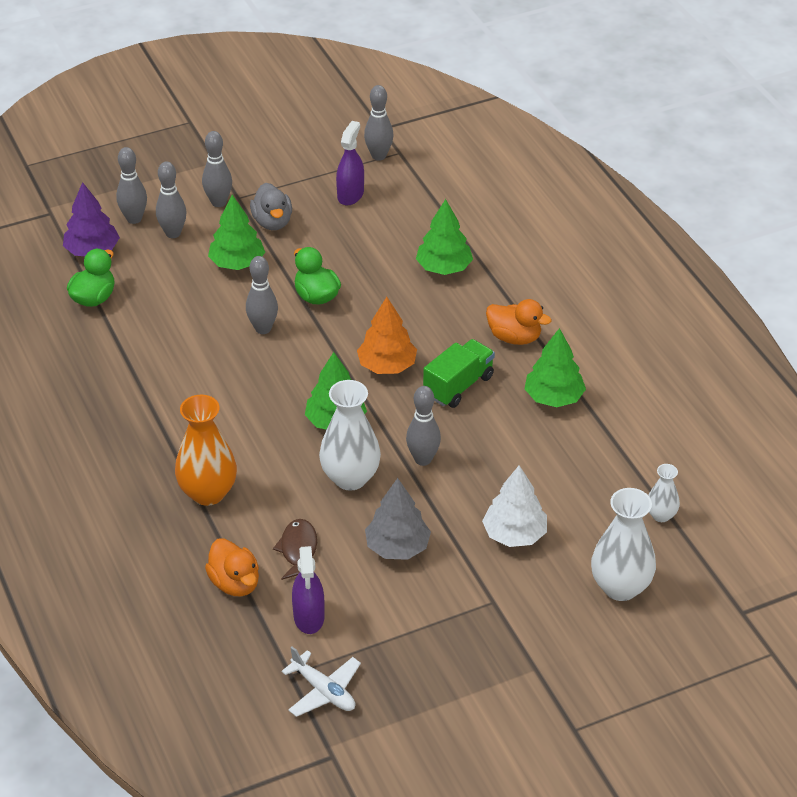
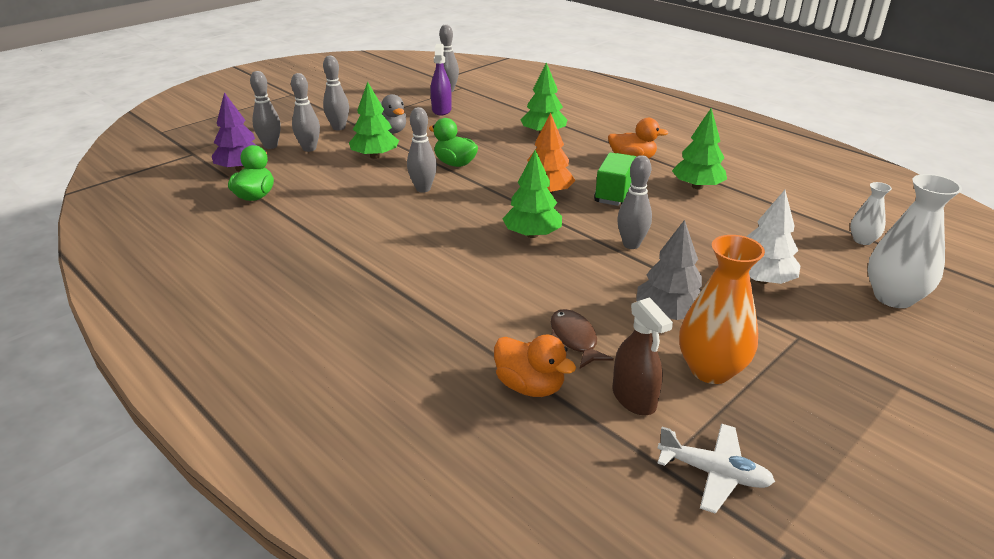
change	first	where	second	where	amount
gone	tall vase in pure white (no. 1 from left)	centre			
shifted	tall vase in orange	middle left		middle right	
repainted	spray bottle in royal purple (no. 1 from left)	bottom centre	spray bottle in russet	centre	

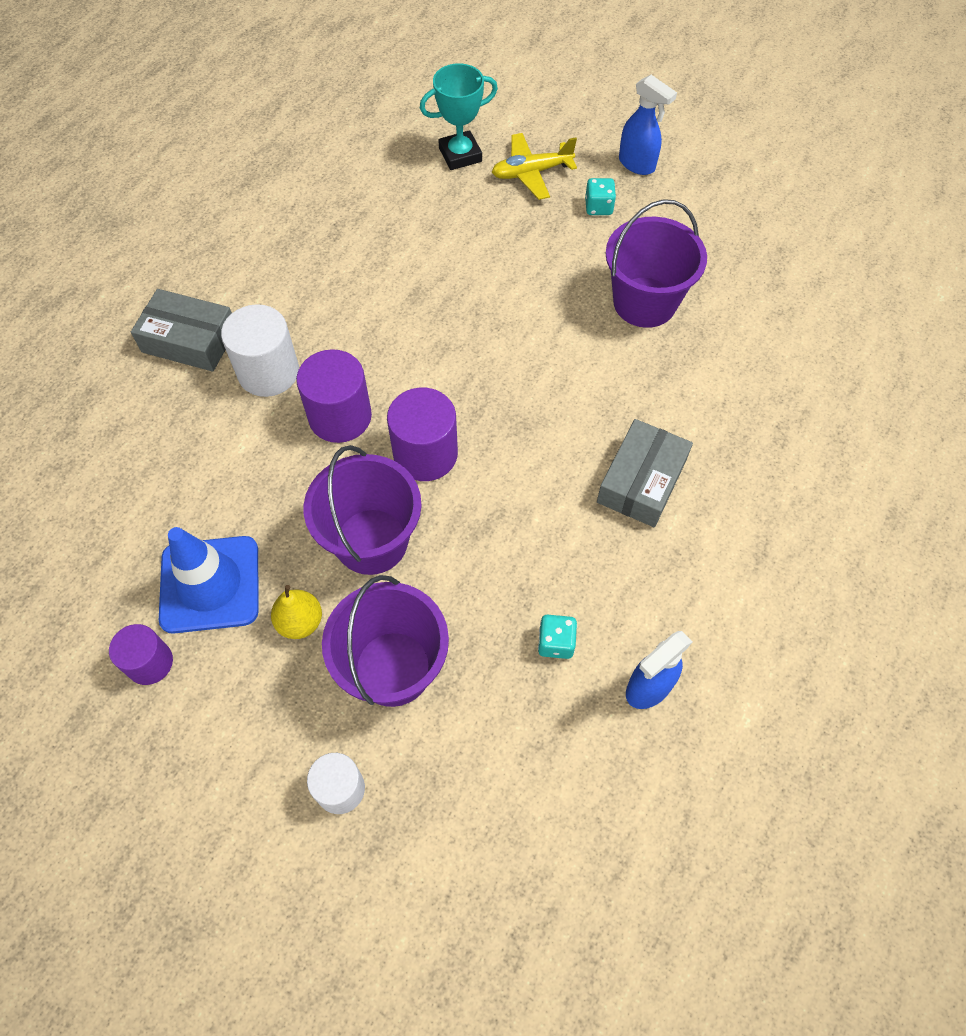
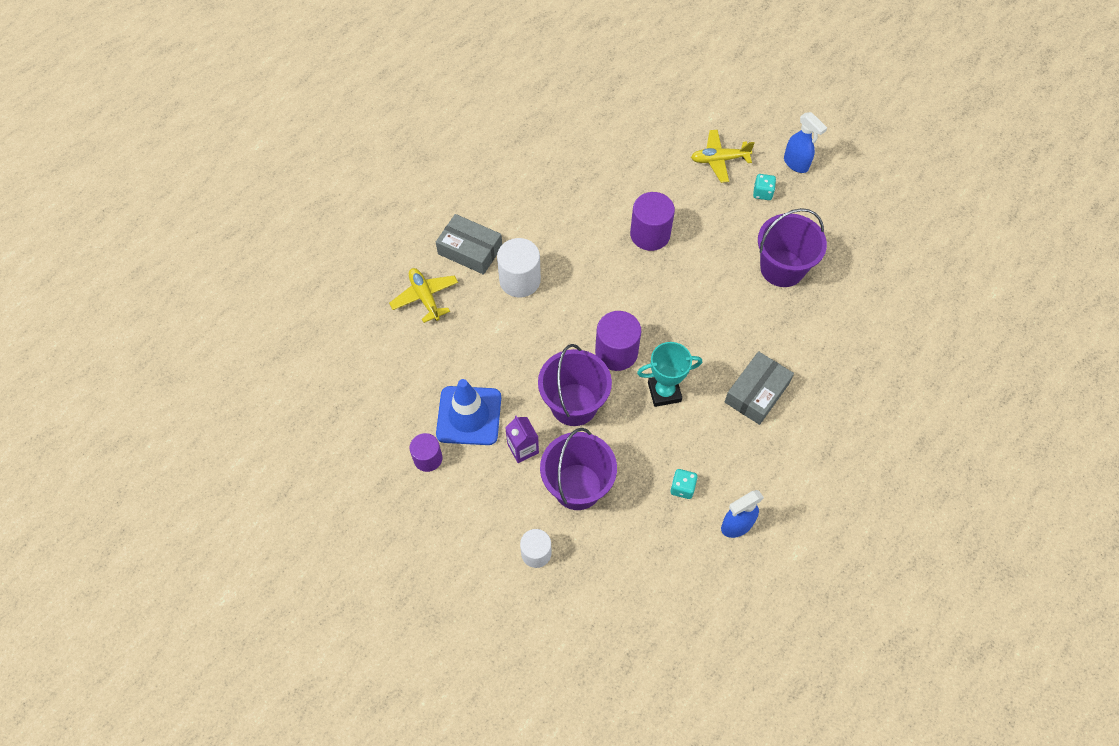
change	first	where	second	where	amount
shifted	prize cup in turquoise	top centre		centre	
shifted	cylinder shape in royal purple (no. 2 from left in the first image)	centre	cylinder shape in royal purple (no. 3 from left)	top centre	
swapped	pear in bright yellow	middle left	carton in royal purple	centre	
new			plane in bright yellow (no. 1 from left)	centre	

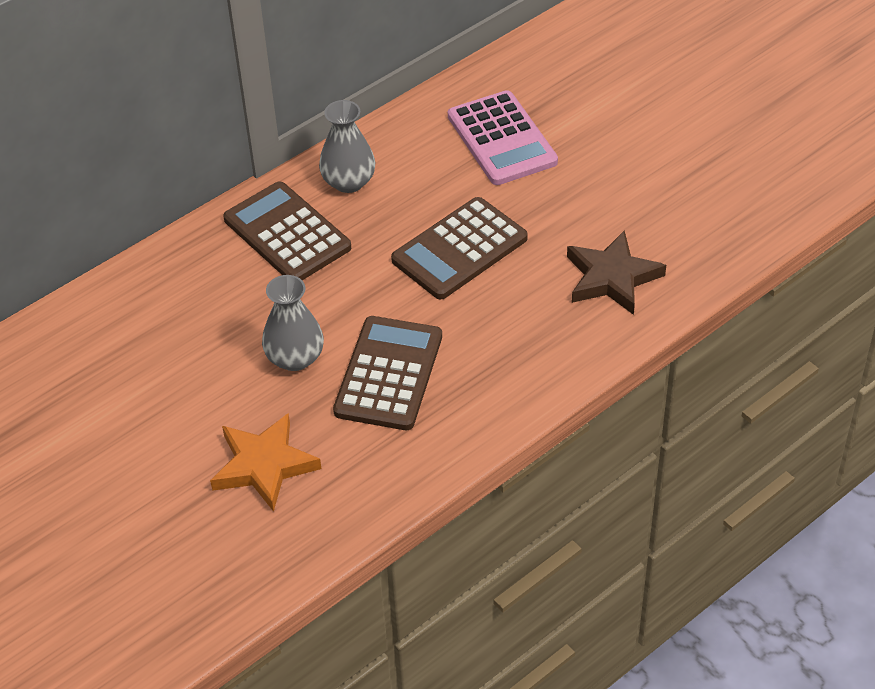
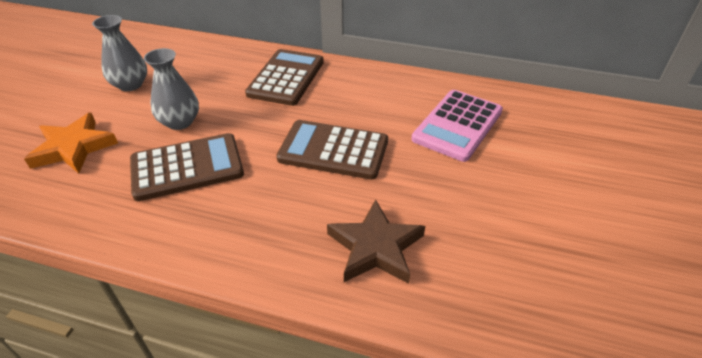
change	first	where	second	where	amount
shifted	tall vase in gray (no. 2 from left in the first image)	top centre	tall vase in gray (no. 1 from left)	top left	

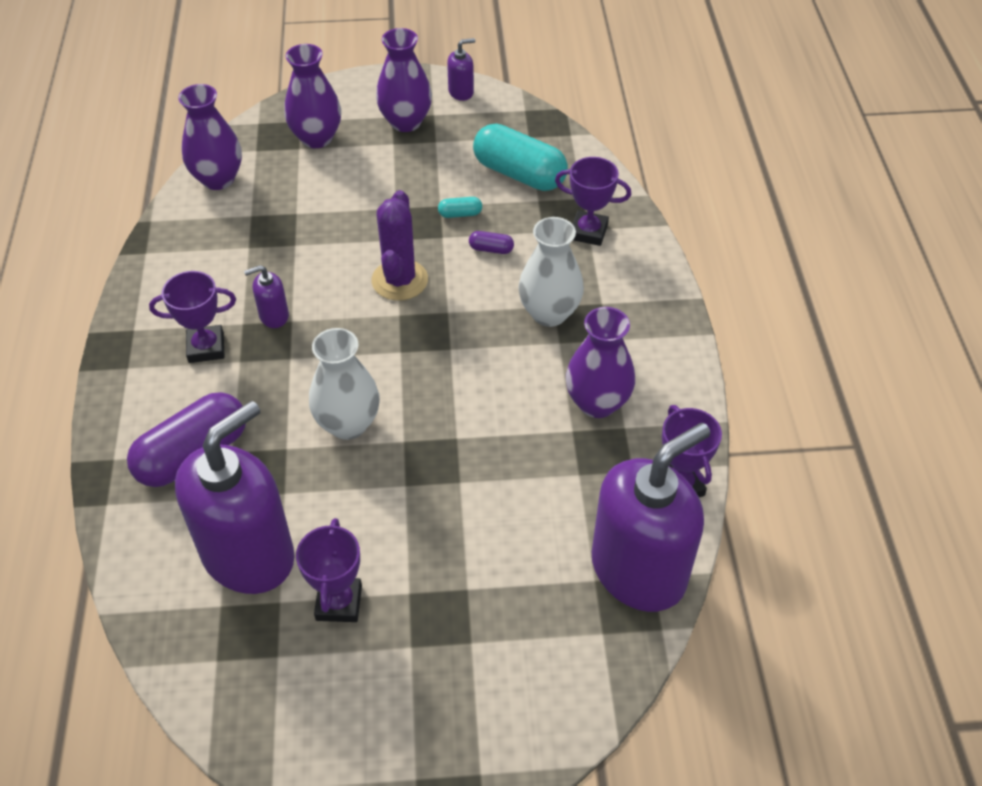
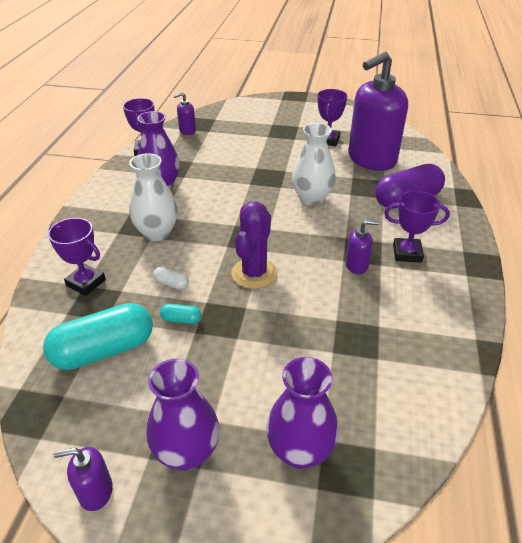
change	first	where	second	where	amount
gone	tall vase in royal purple (no. 1 from left)	top left			
rotated	capsule in turquoise (no. 2 from left in the first image)	top centre	capsule in turquoise (no. 1 from left)	middle left	75 degrees counterclockwise
repainted	capsule in royal purple (no. 2 from left)	top centre	capsule in pure white	middle left	
scaled	soap pump in royal purple (no. 4 from left in the first image)	centre	soap pump in royal purple (no. 2 from left)	top centre	x0.41

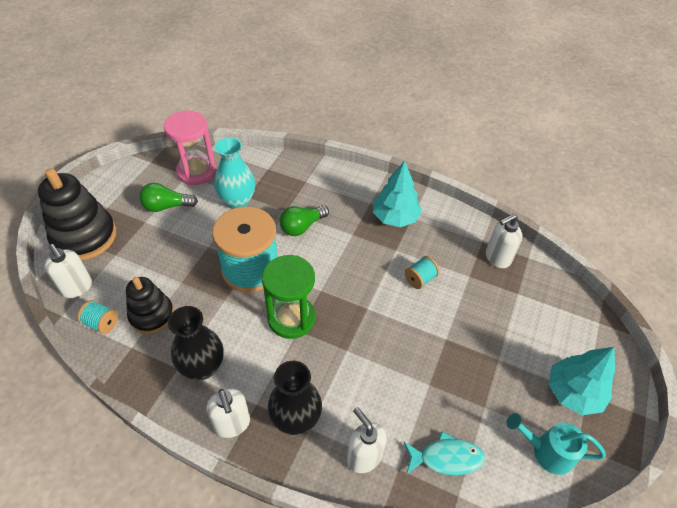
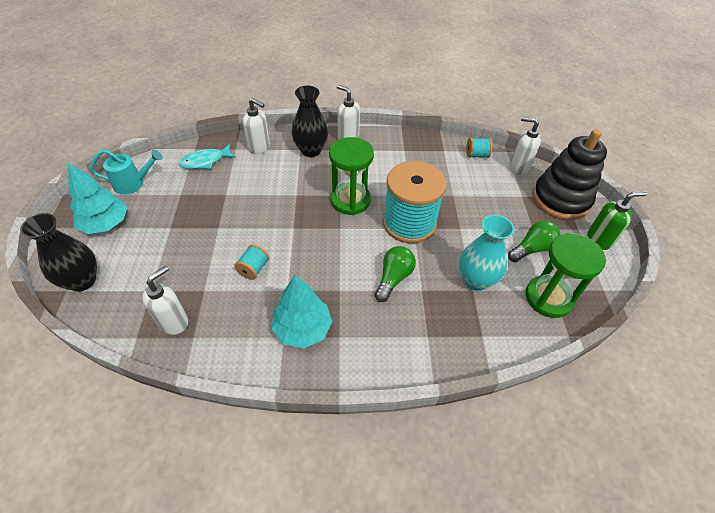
change	first	where	second	where	amount
repainted	sand timer in rose-pink	top left	sand timer in green (no. 2 from left)	middle right	
gone	ring stacker in jet-black (no. 2 from left)	middle left			
shifted	tall vase in jet-black (no. 1 from left)	bottom left		middle left	
new			soap pump in green	middle right	

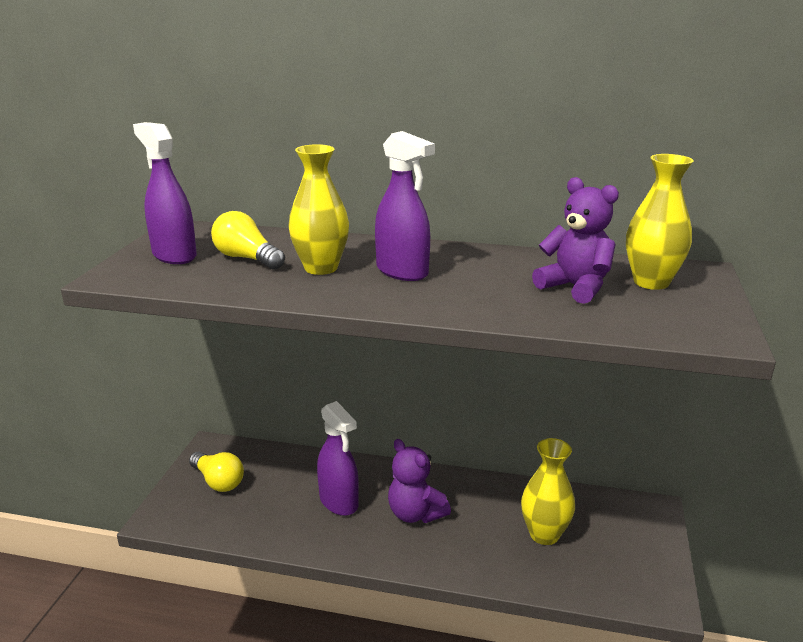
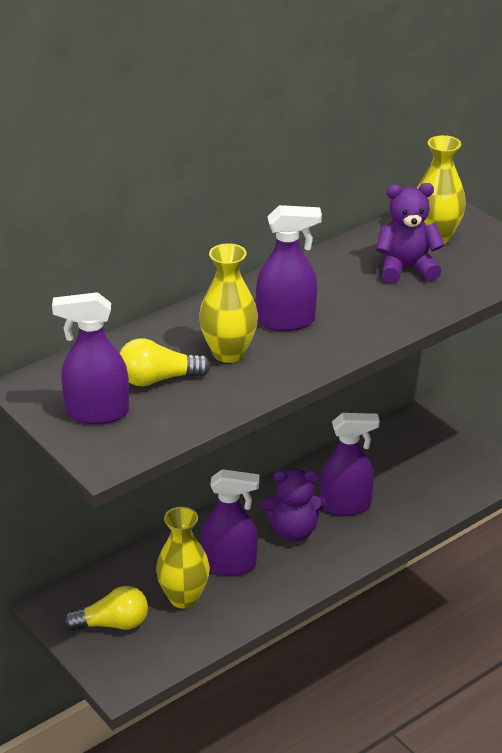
change	first	where	second	where	amount
shifted	tall vase in bright yellow (no. 2 from left in the first image)	bottom right	tall vase in bright yellow (no. 1 from left)	bottom centre	
new			spray bottle in royal purple (no. 4 from left)	middle right	

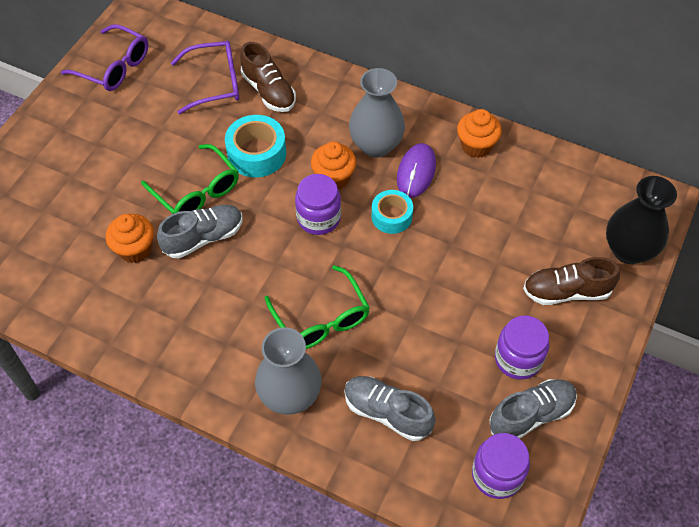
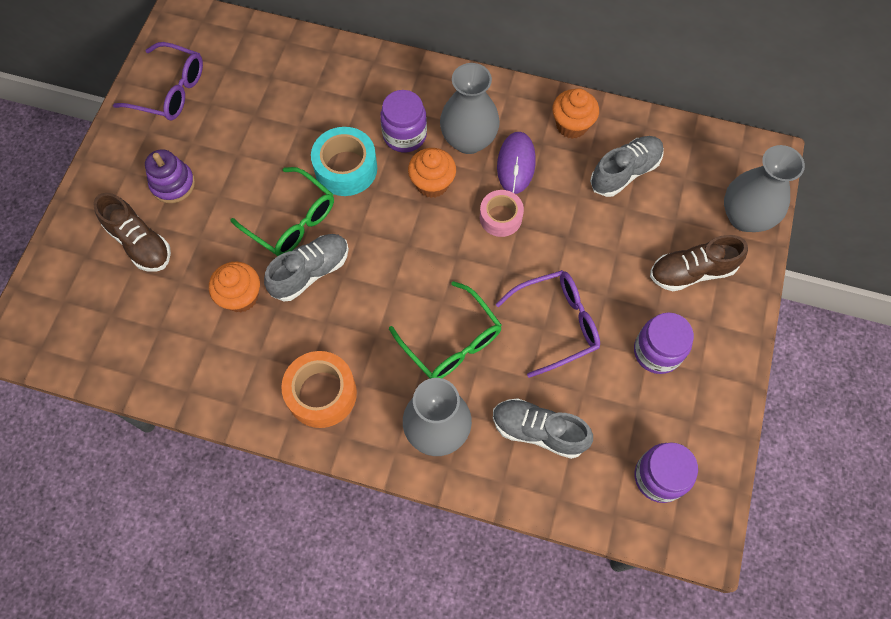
change	first	where	second	where	amount
shifted	spectacles in royal purple (no. 2 from left)	top left		centre	
shifted	lace-up shoe in russet (no. 1 from left)	top centre		middle left	
shifted	preserve jar in royal purple (no. 1 from left)	centre		top centre	
repainted	tall vase in jet-black	middle right	tall vase in gray (no. 3 from left)	top right	
repainted	tape in turquoise (no. 2 from left)	centre	tape in rose-pink	centre	
shifted	lace-up shoe in gray (no. 3 from left)	bottom right		top right	
new			ring stacker in royal purple	top left	
new			tape in orange	centre	

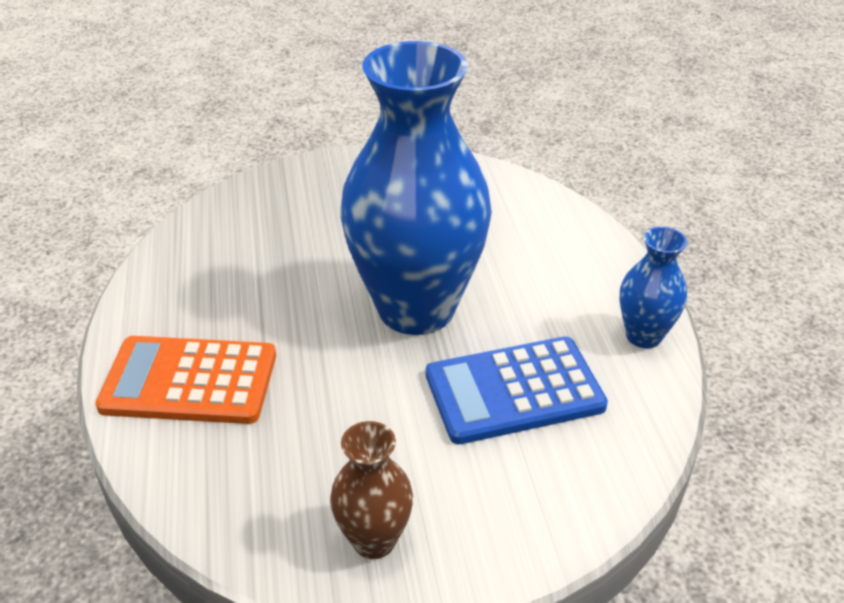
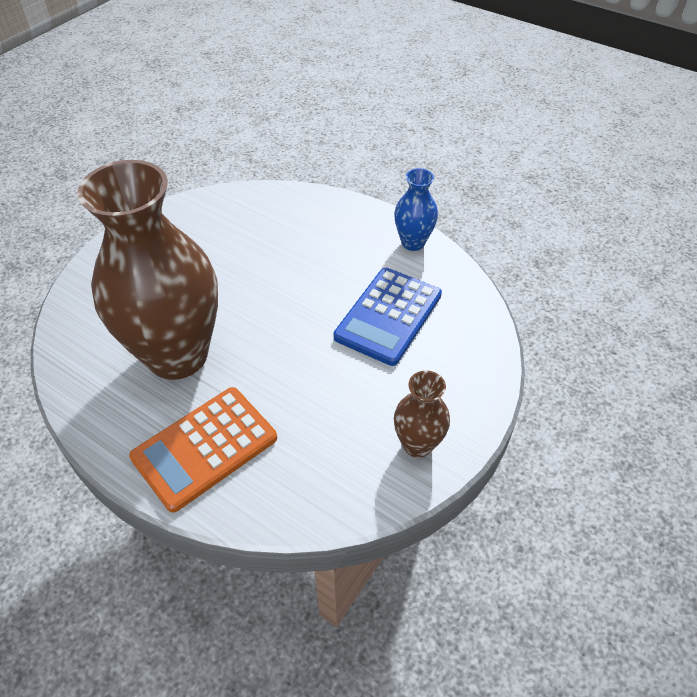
change	first	where	second	where	amount
gone	tall vase in royal blue (no. 1 from left)	top centre			
new			tall vase in russet (no. 1 from left)	middle left	

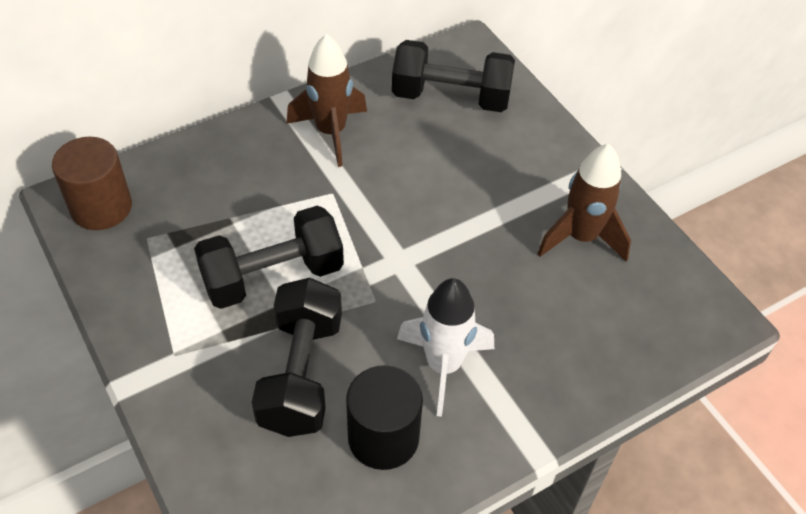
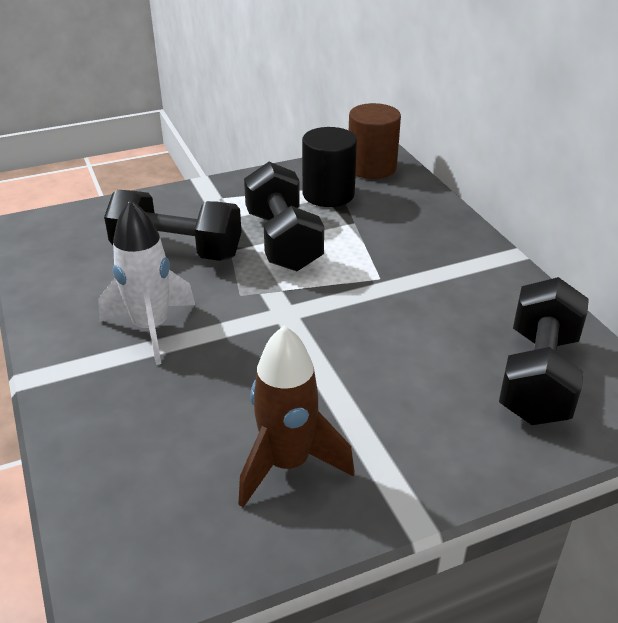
change	first	where	second	where	amount
gone	spaceship in russet (no. 1 from left)	top centre			
shifted	cylinder shape in jet-black	bottom centre		top centre	

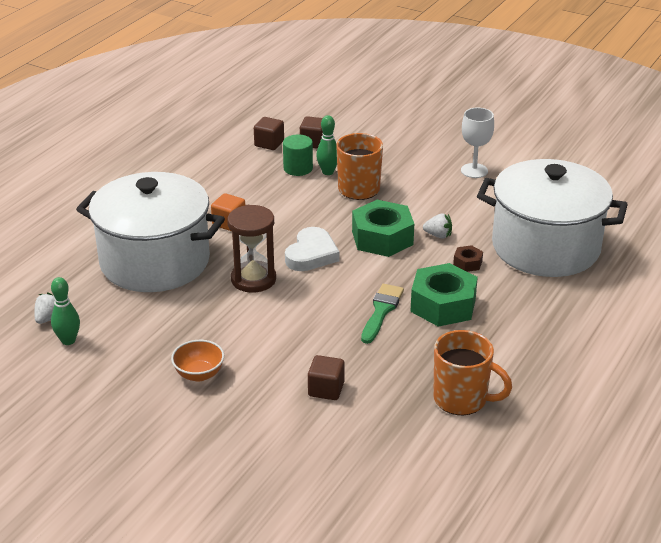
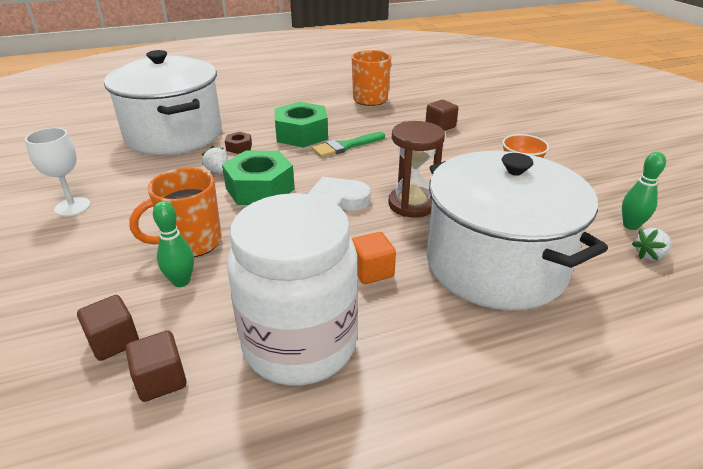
change	first	where	second	where	amount
gone	cylinder shape in green	top centre			
new			preserve jar in pure white	centre	

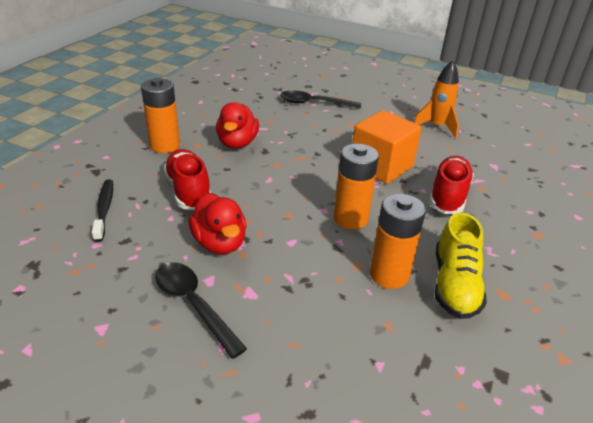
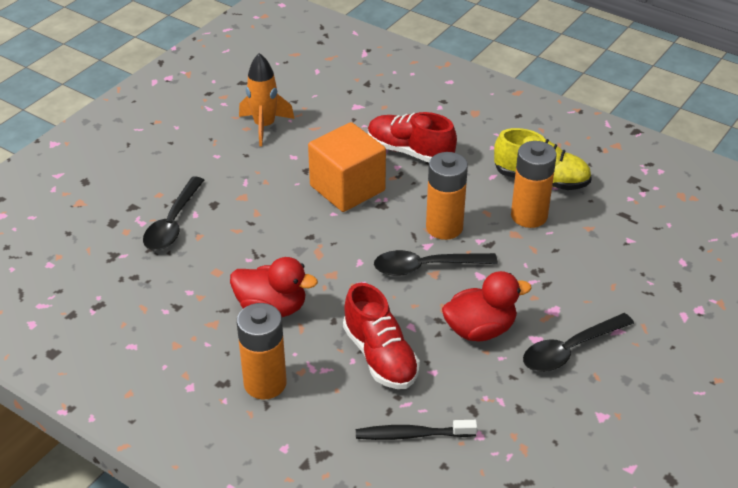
change	first	where	second	where	amount
rotated	lace-up shoe in red (no. 1 from left)	middle left		bottom centre	105 degrees counterclockwise
new			tablespoon in jet-black (no. 2 from left)	centre	

